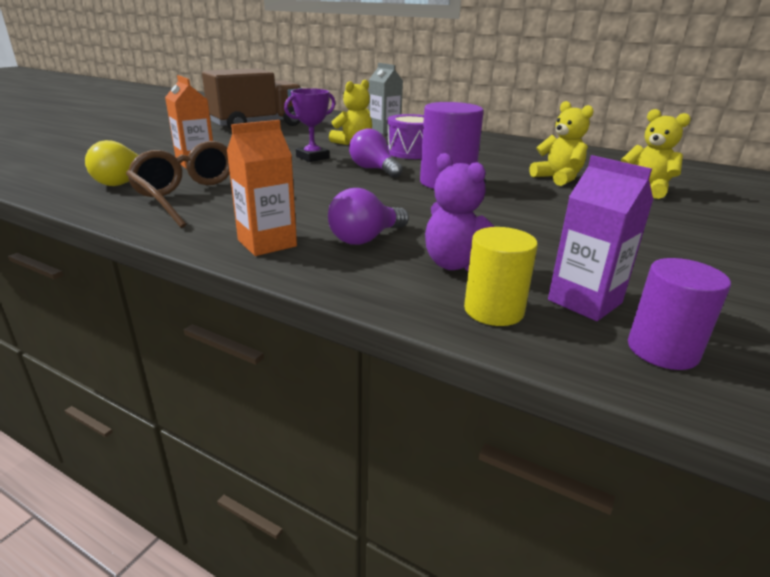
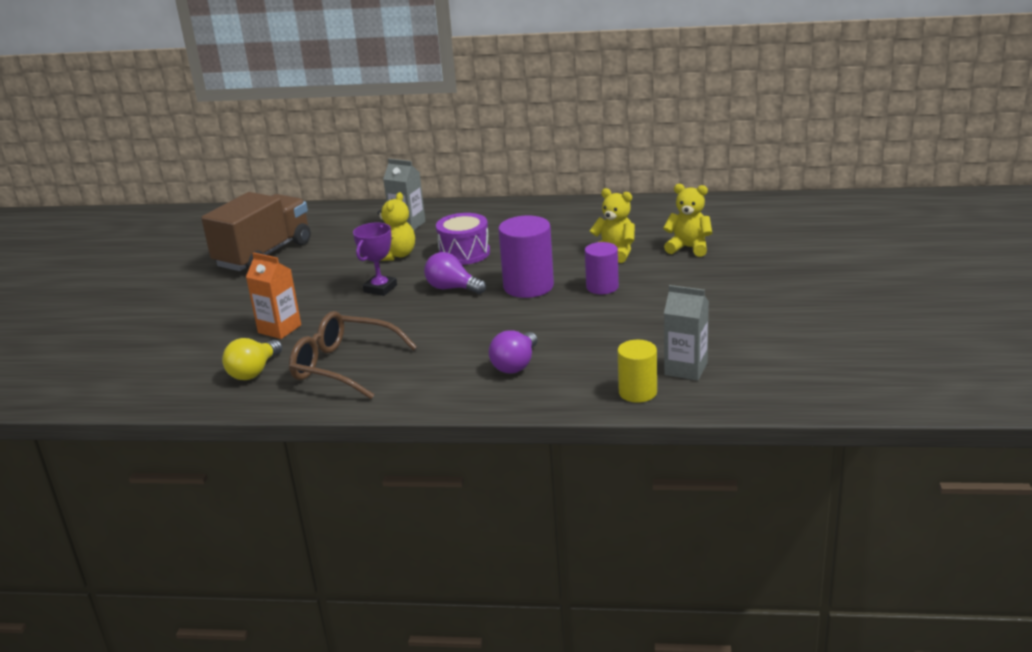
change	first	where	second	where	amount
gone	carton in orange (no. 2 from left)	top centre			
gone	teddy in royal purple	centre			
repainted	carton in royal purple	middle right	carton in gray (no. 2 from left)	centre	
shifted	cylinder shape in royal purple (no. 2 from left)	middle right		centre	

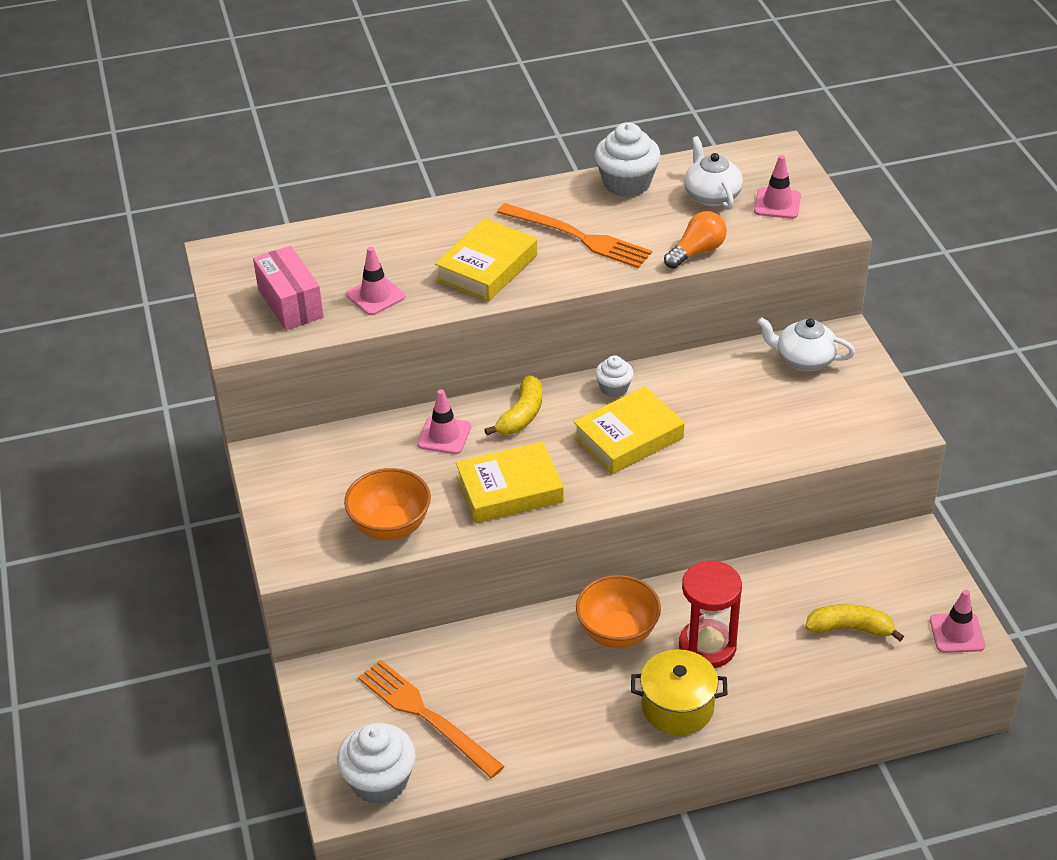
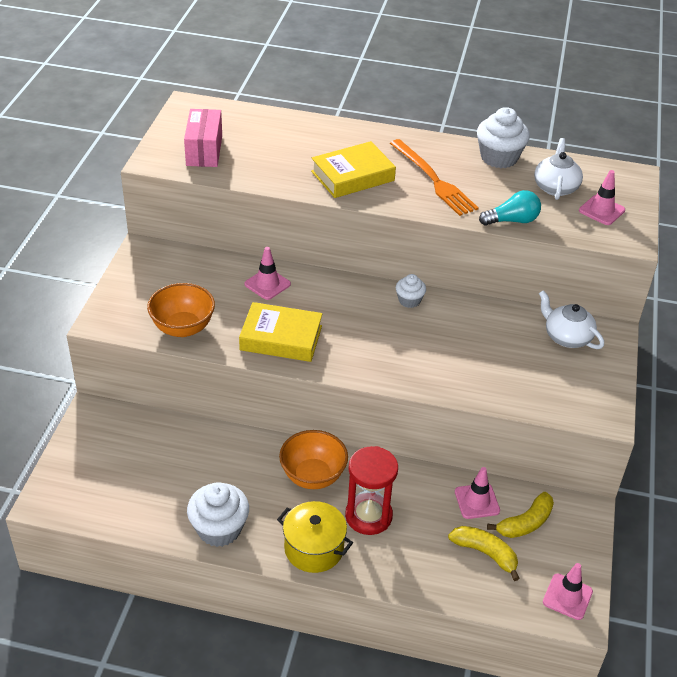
change	first	where	second	where	amount
repainted	light bulb in orange	top centre	light bulb in turquoise	top right	
shifted	road cone in rose-pink (no. 1 from left in the first image)	top centre	road cone in rose-pink (no. 2 from left)	bottom right	
shifted	banana fruit in bright yellow (no. 1 from left in the first image)	centre	banana fruit in bright yellow (no. 2 from left)	bottom right	
gone	book in bright yellow (no. 3 from left)	centre			
gone	dinner fork in orange (no. 1 from left)	bottom centre			
shifted	cupcake in pure white (no. 1 from left)	bottom centre		bottom left	

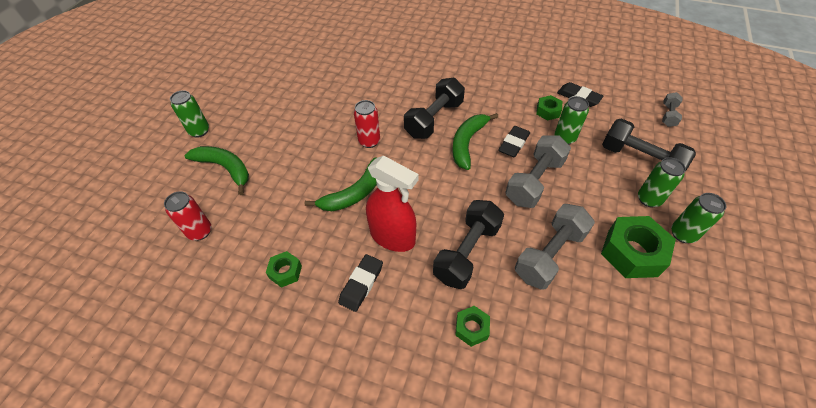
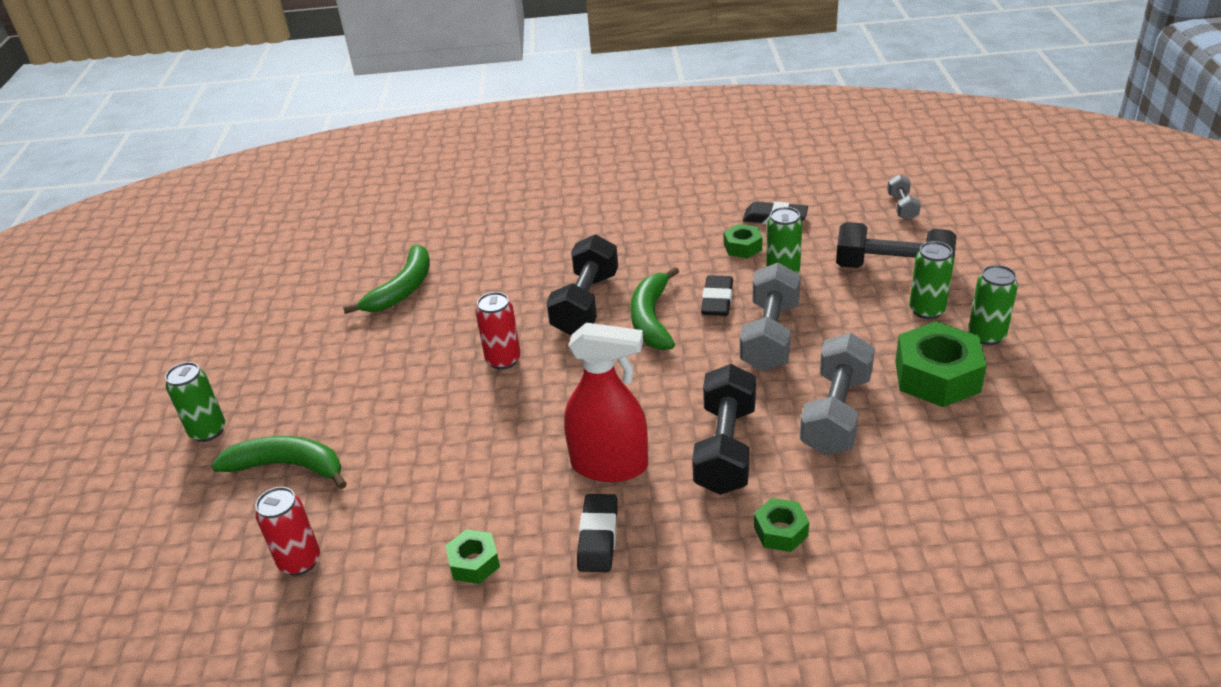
change	first	where	second	where	amount
shifted	banana fruit in green (no. 2 from left)	centre		middle left	

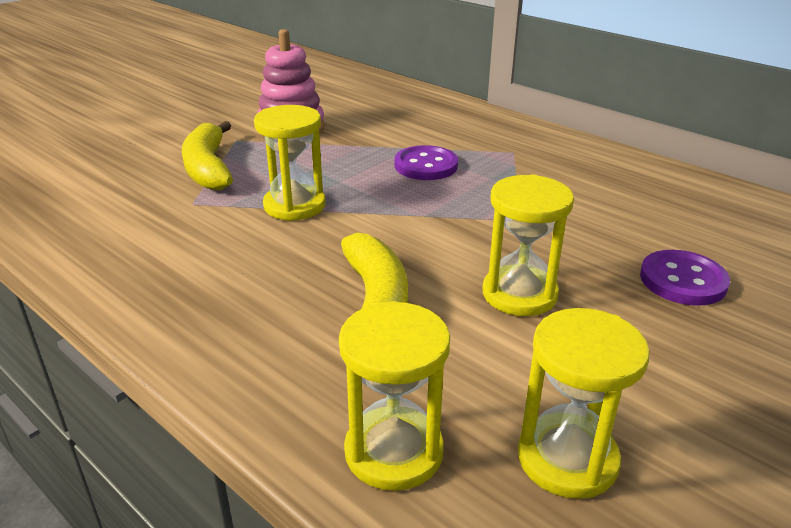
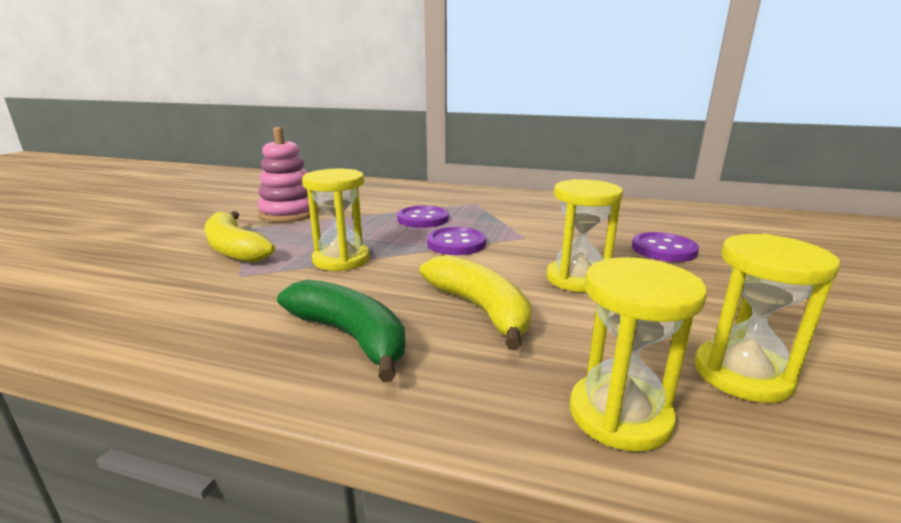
change	first	where	second	where	amount
new			shirt button in royal purple (no. 2 from left)	centre	
new			banana fruit in green	centre	

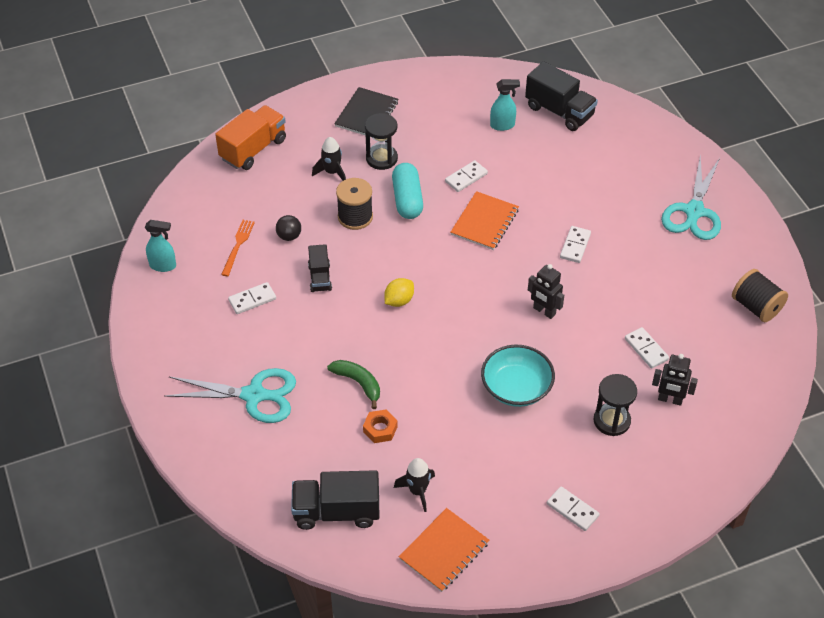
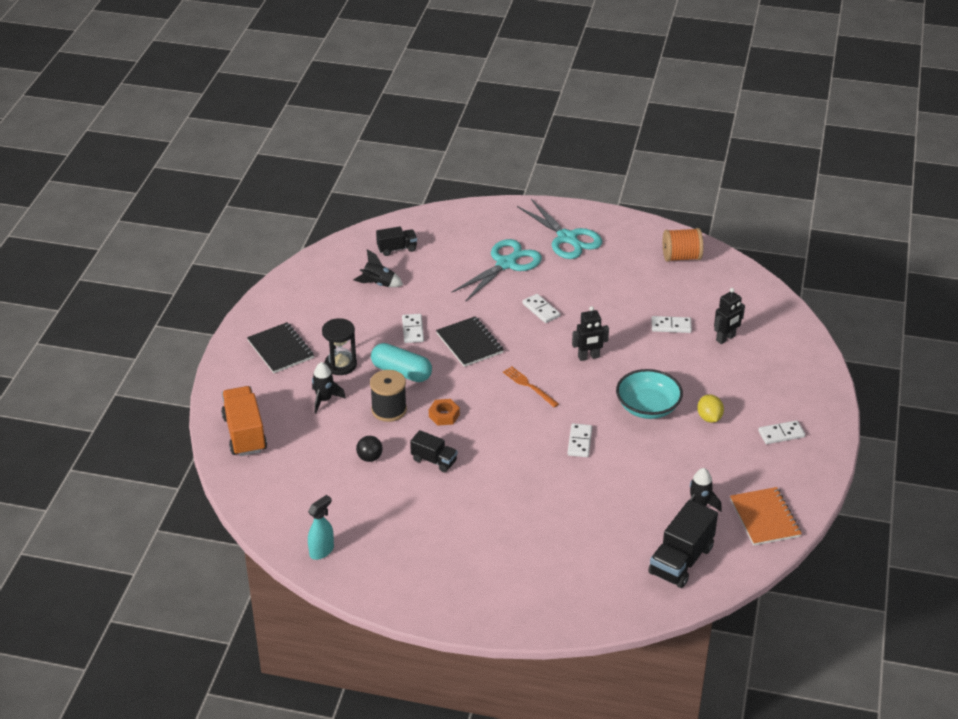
change	first	where	second	where	amount
scaled	toy truck in jet-black (no. 3 from left in the first image)	top right	toy truck in jet-black (no. 1 from left)	centre	x0.59
swapped	spray bottle in turquoise (no. 2 from left)	top centre	spaceship in jet-black (no. 2 from left)	centre	
repainted	exercise book in orange (no. 2 from left)	centre	exercise book in jet-black (no. 2 from left)	centre	
shifted	dinner fork in orange	middle left		centre	
repainted	spool in jet-black (no. 2 from left)	middle right	spool in orange	middle right	
shifted	citrus fruit in bright yellow	centre		middle right	
shifted	domino tile in pure white (no. 1 from left in the first image)	middle left	domino tile in pure white (no. 3 from left)	centre	
gone	banana fruit in green	centre			
shifted	pair of scissors in turquoise (no. 1 from left)	middle left		centre	
gone	sand timer in jet-black (no. 2 from left)	middle right			
shifted	hex nut in orange	bottom centre		centre	

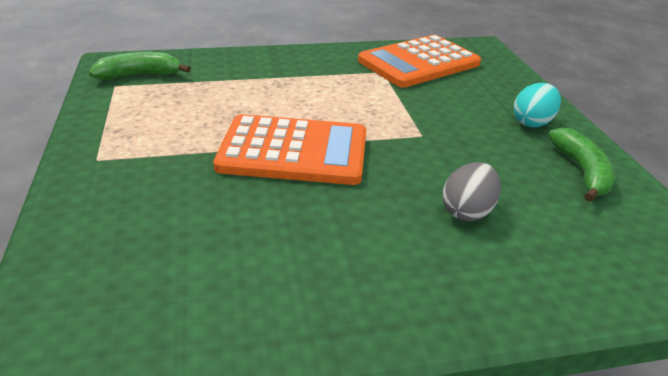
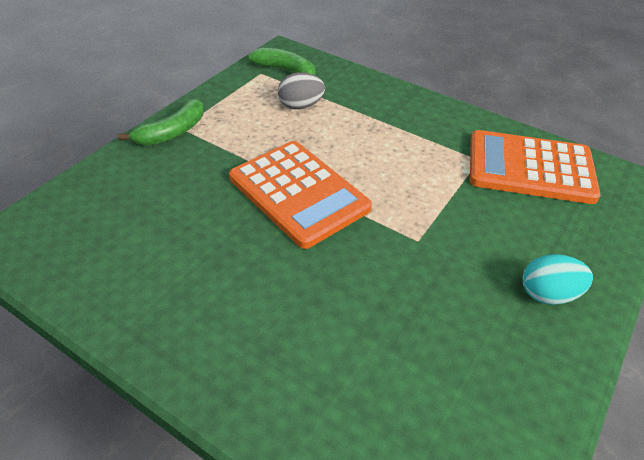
change	first	where	second	where	amount
shifted	banana fruit in green (no. 2 from left in the first image)	middle right	banana fruit in green (no. 1 from left)	top left	
shifted	egg shape in gray	middle right		top centre	

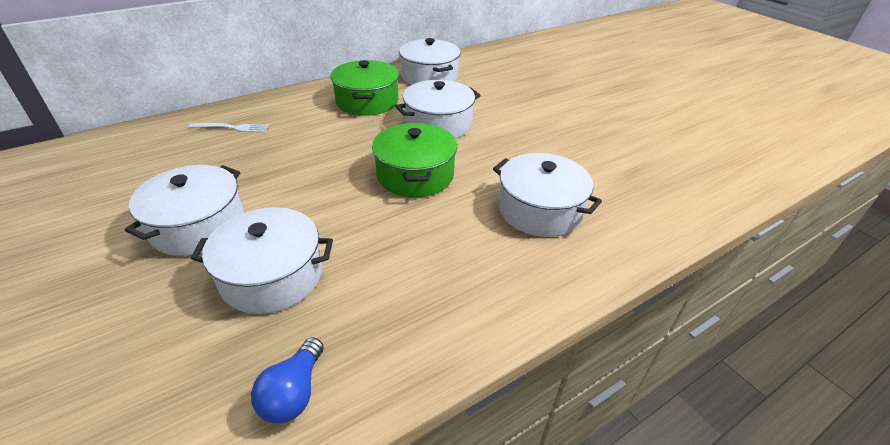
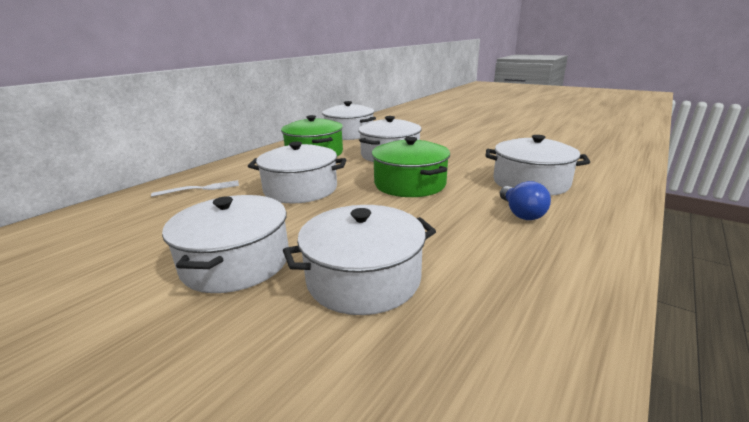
change	first	where	second	where	amount
shifted	light bulb in royal blue	bottom left		middle right	
new			stockpot in pure white (no. 2 from left)	centre	

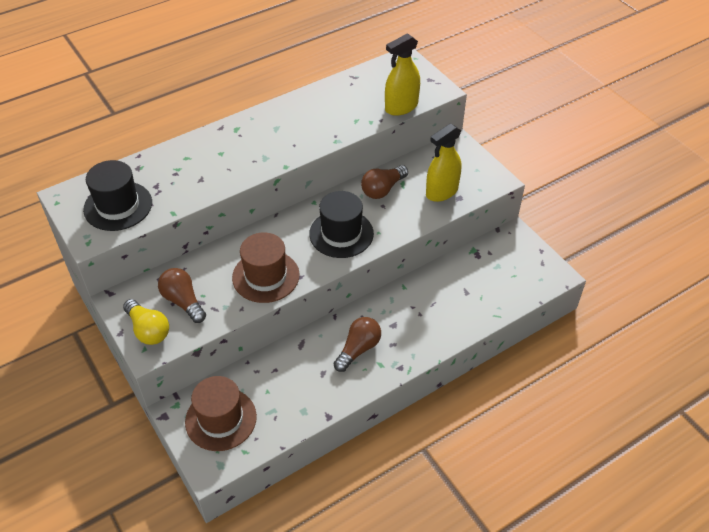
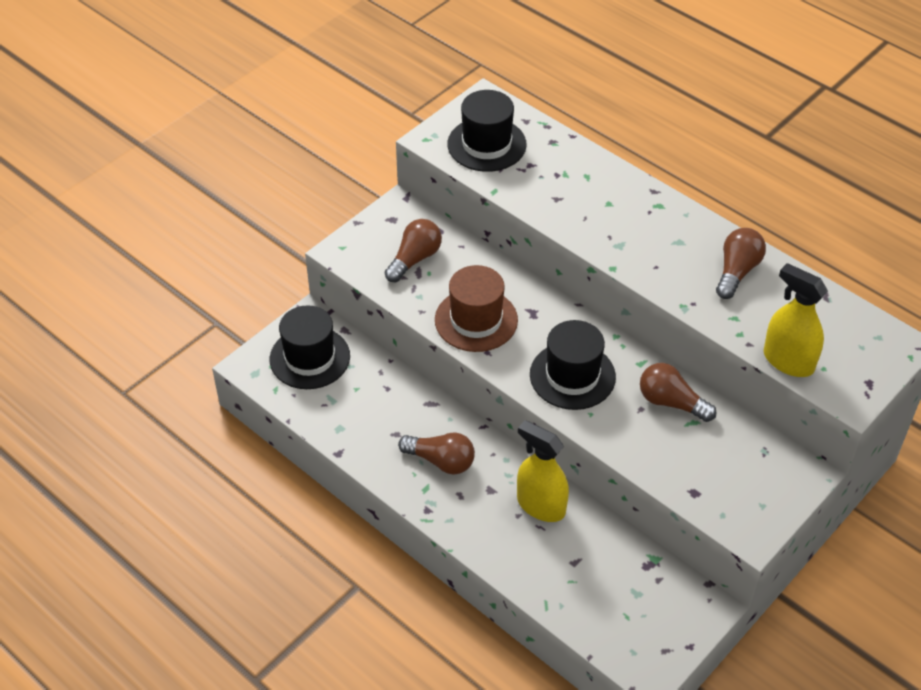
change	first	where	second	where	amount
shifted	spray bottle in bright yellow (no. 2 from left in the first image)	top centre	spray bottle in bright yellow (no. 1 from left)	bottom centre	
gone	light bulb in bright yellow	middle left			
repainted	hat in russet (no. 1 from left)	bottom left	hat in jet-black (no. 1 from left)	centre	
new			light bulb in russet (no. 4 from left)	middle right	

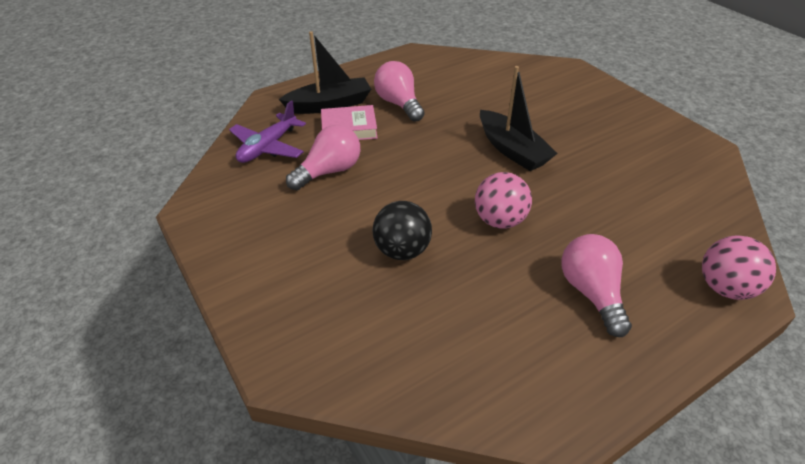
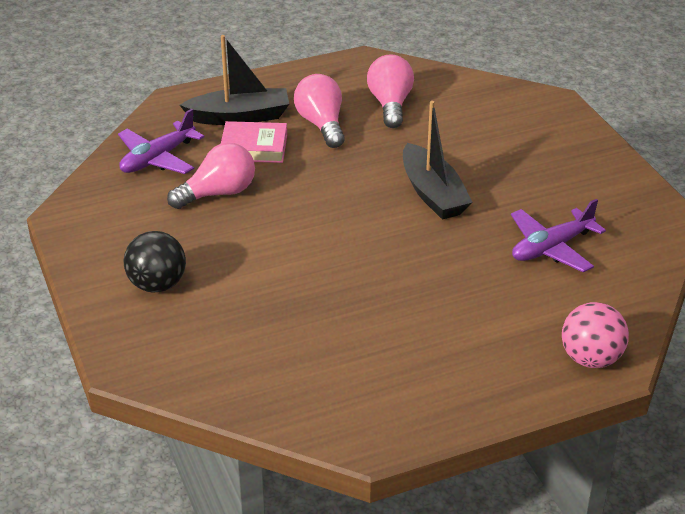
change	first	where	second	where	amount
gone	sphere in rose-pink (no. 1 from left)	centre			
shifted	sphere in jet-black	centre		middle left	
shifted	light bulb in rose-pink (no. 3 from left)	middle right		top centre	
new			plane in royal purple (no. 2 from left)	middle right	

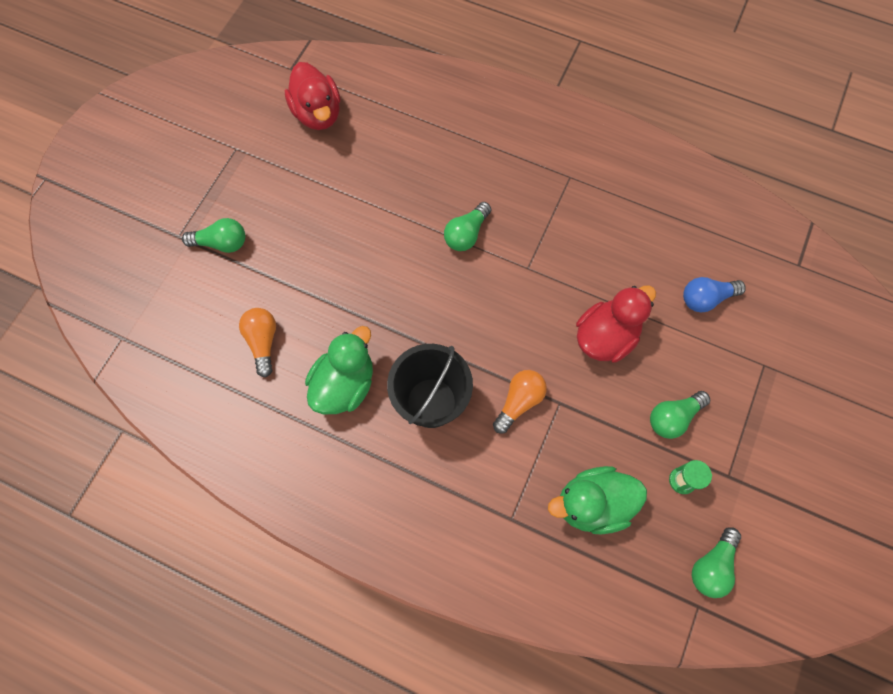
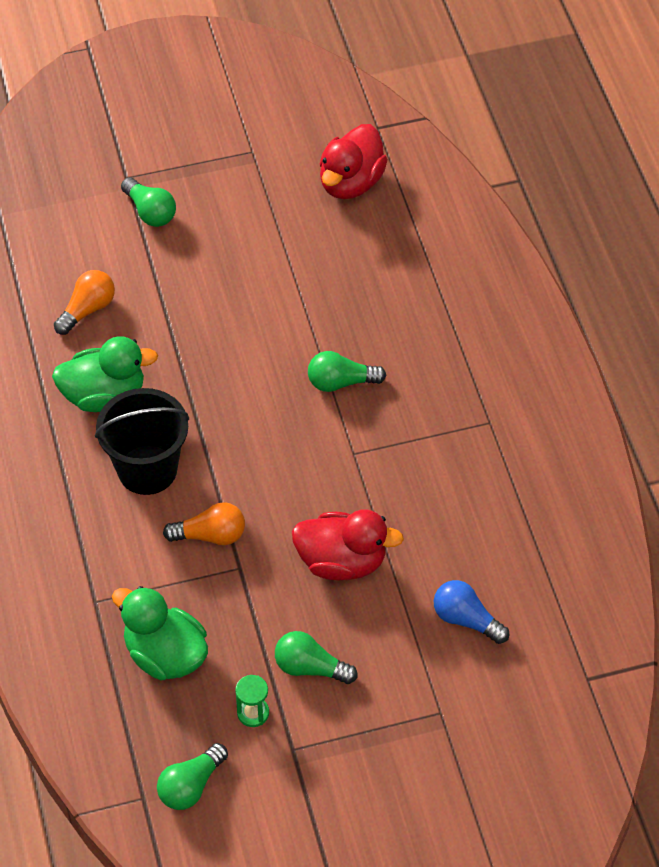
change	first	where	second	where	amount
rotated	light bulb in green (no. 4 from left in the first image)	bottom right	light bulb in green (no. 2 from left)	bottom left	45 degrees counterclockwise

